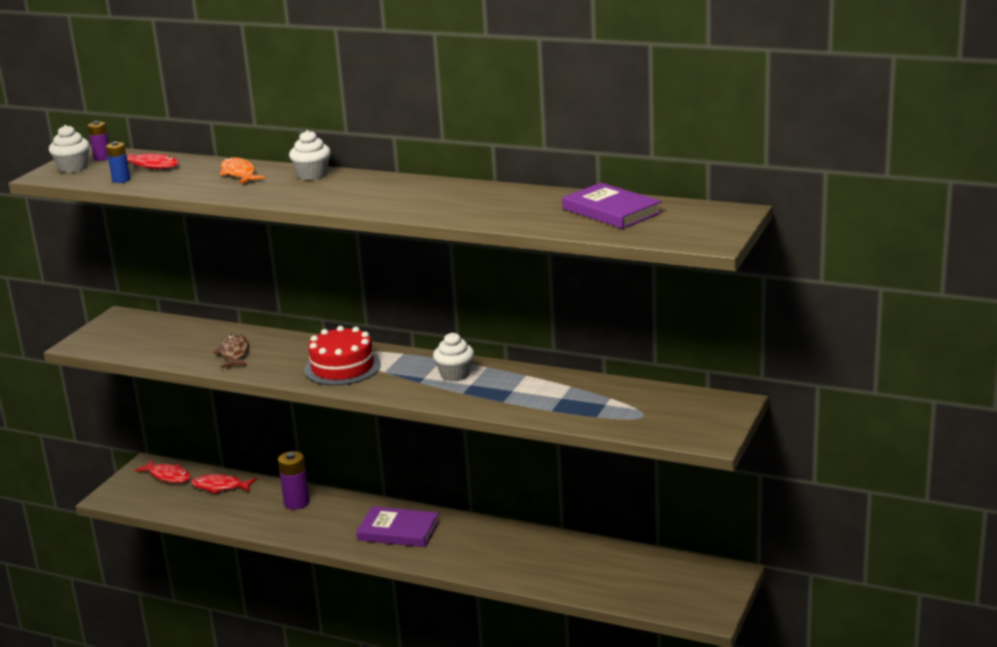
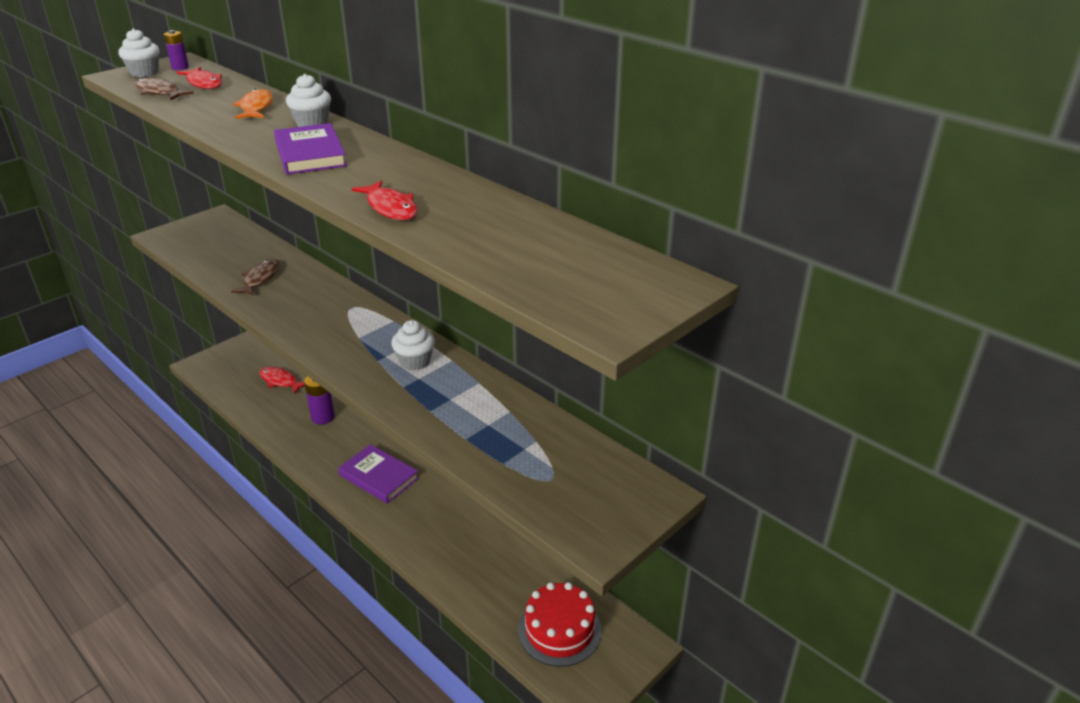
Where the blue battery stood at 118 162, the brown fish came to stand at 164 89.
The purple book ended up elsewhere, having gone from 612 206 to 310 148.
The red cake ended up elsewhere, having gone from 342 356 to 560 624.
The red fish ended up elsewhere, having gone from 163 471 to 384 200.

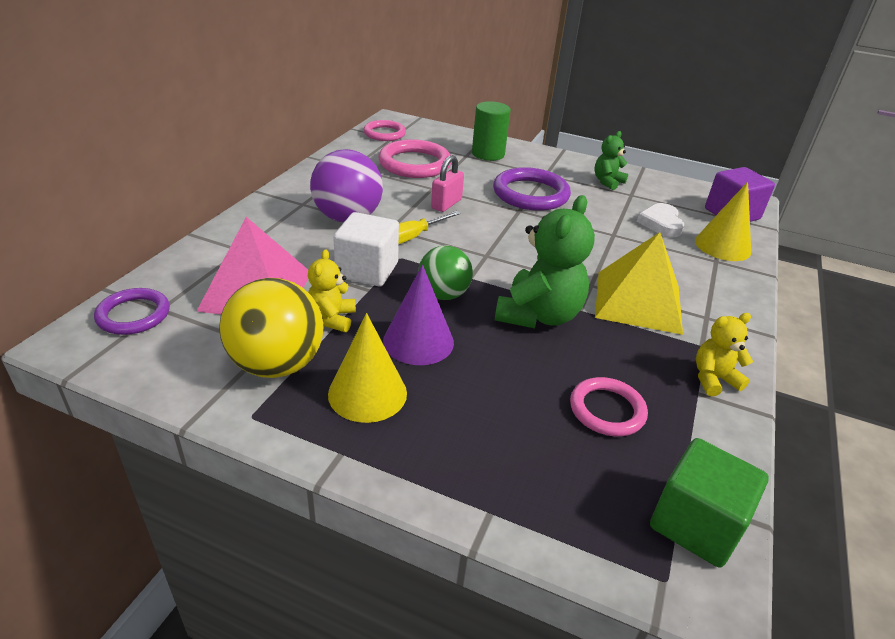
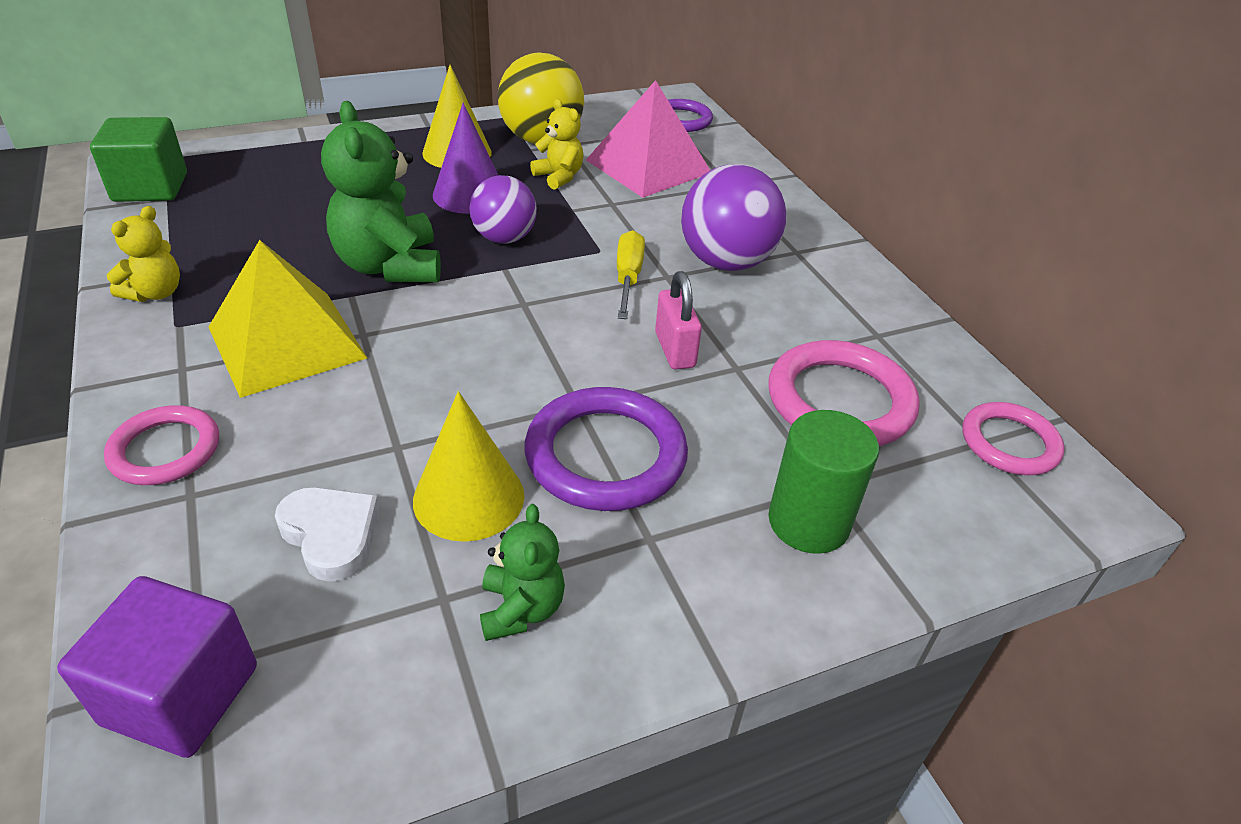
The yellow cone ended up elsewhere, having gone from 723 221 to 469 466.
The second view lost the white cube at 366 249.
What was the green ball at 445 272 turned into the purple ball at 503 209.
The pink ring ended up elsewhere, having gone from 609 406 to 161 445.

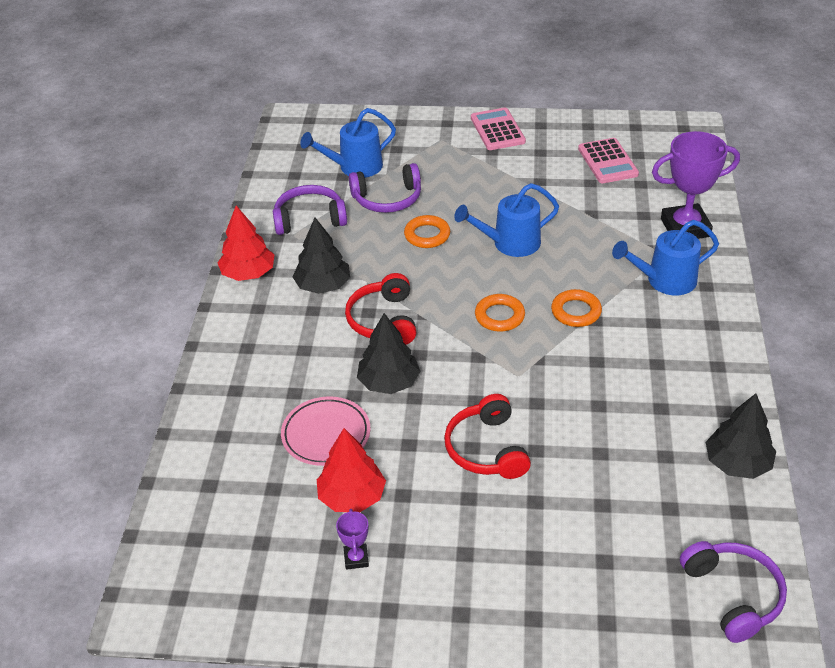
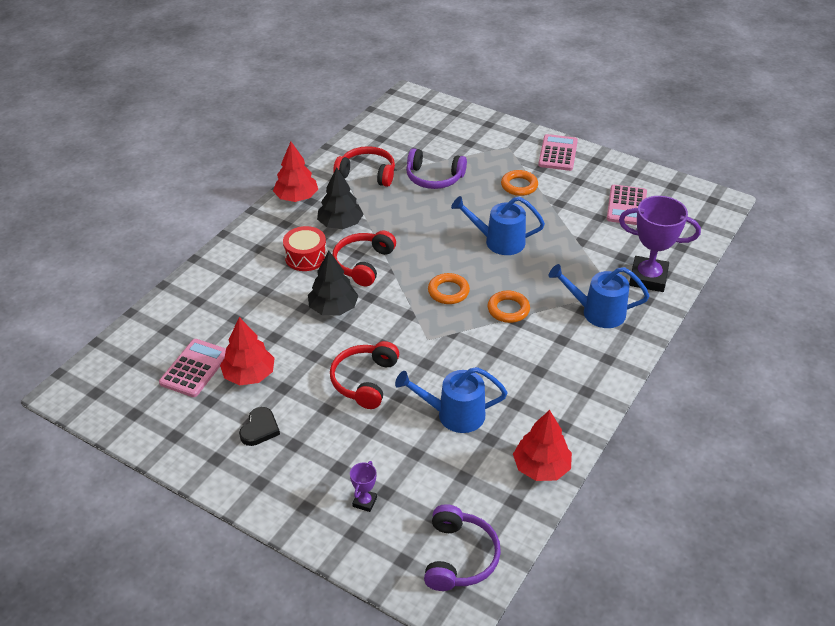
The blue watering can ended up elsewhere, having gone from 348 143 to 451 400.
What was the purple headphones at 310 210 turned into the red headphones at 364 166.
The orange ring ended up elsewhere, having gone from 427 231 to 519 183.
What was the black tree at 741 436 turned into the red tree at 542 445.
The second view lost the pink plate at 326 431.
The purple trophy ended up elsewhere, having gone from 352 539 to 363 486.
The second view gained the red drum at 305 248.
The second view gained the pink calculator at 192 368.
The second view gained the black heart at 259 426.

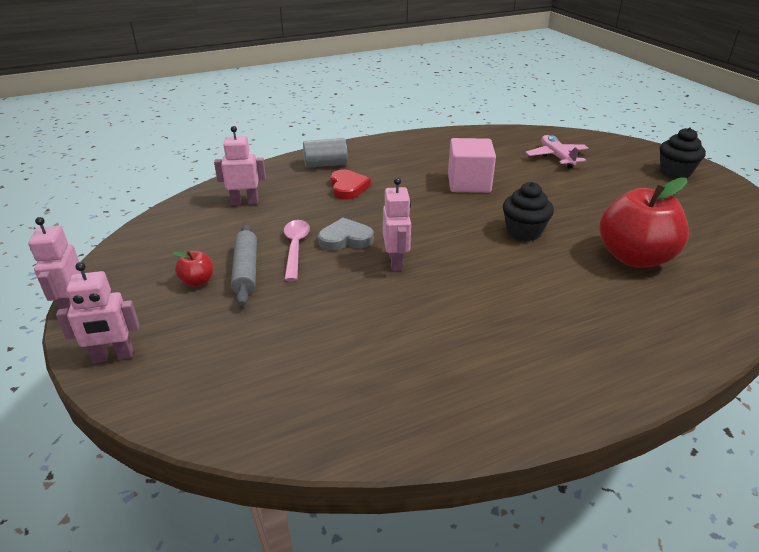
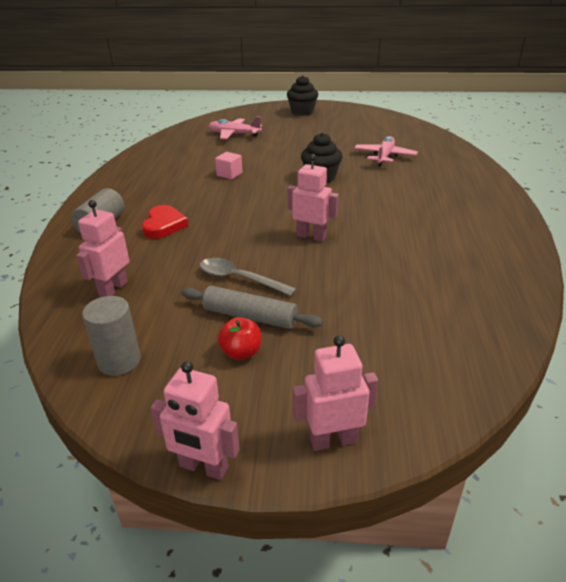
The size of the pink cube at 472 165 changed by a factor of 0.51.
The red heart at 350 184 ended up facing another way, 75 degrees clockwise from before.
Where the red apple stood at 644 223, the pink plane came to stand at 386 151.
The second view lost the grey heart at 346 234.
What was the pink spoon at 297 250 turned into the grey spoon at 248 277.
The pink robot at 98 312 ended up facing another way, 120 degrees counterclockwise from before.
The second view gained the grey cylinder at 111 336.

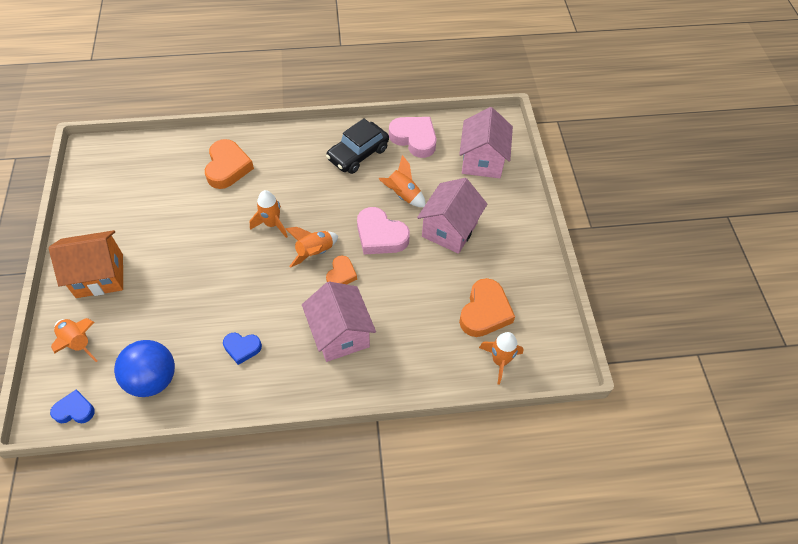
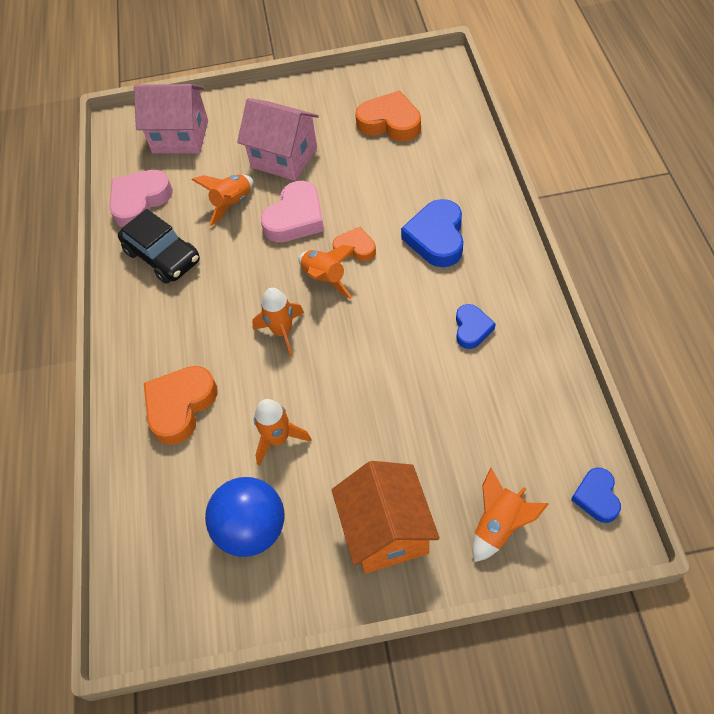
The orange heart at 229 164 ended up facing another way, 60 degrees counterclockwise from before.
Where the pink house stood at 339 322, the blue heart came to stand at 432 233.
The orange rocket ended up elsewhere, having gone from 501 358 to 282 432.
The blue ball ended up elsewhere, having gone from 144 368 to 245 517.

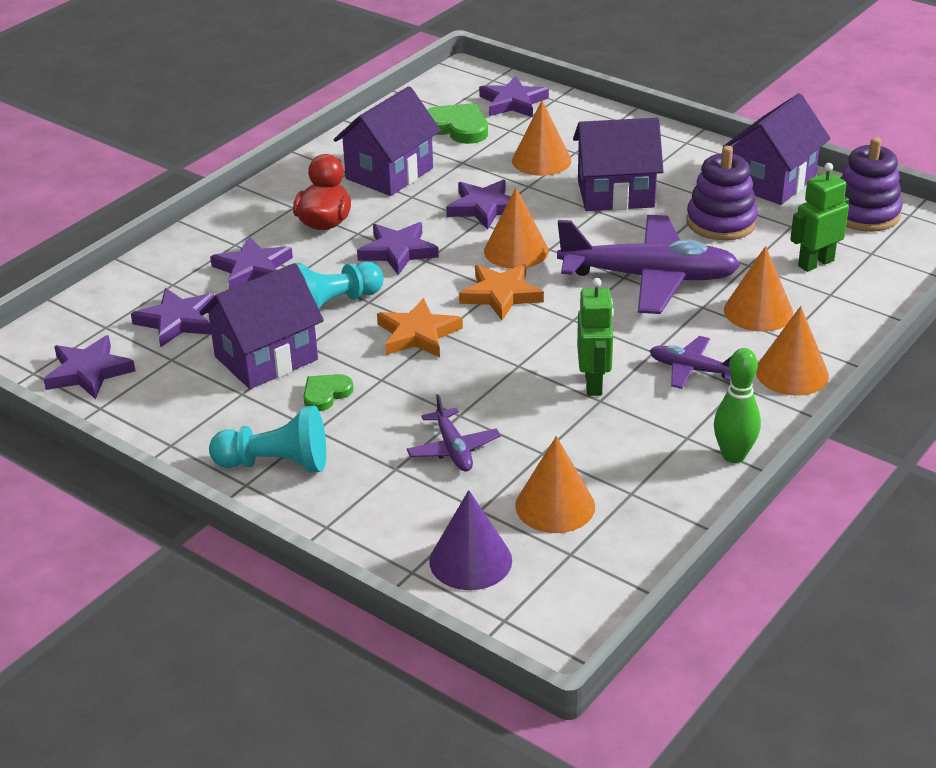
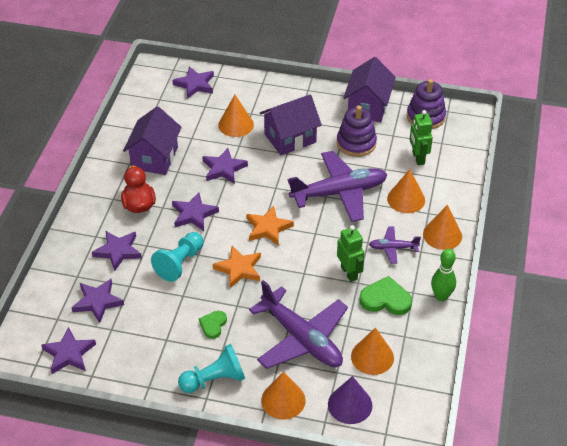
The green heart ended up elsewhere, having gone from 457 123 to 386 295.
The green robot at 819 217 ended up facing another way, 45 degrees counterclockwise from before.
The orange cone ended up elsewhere, having gone from 516 228 to 283 395.
The second view lost the purple house at 261 326.
The size of the purple plane at 454 433 changed by a factor of 2.10.

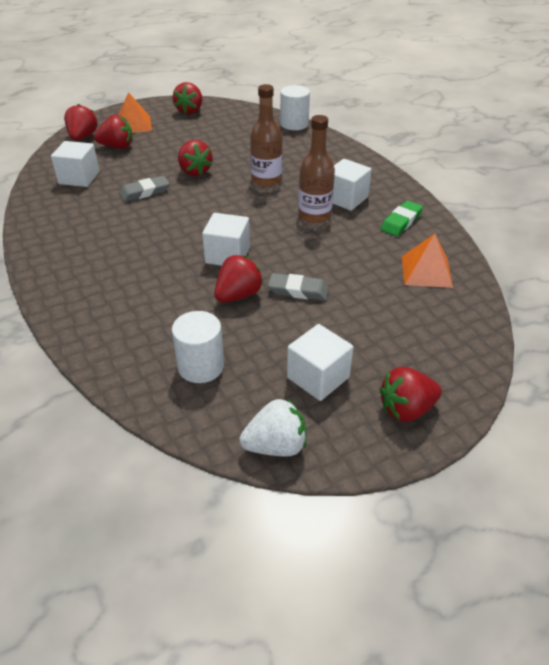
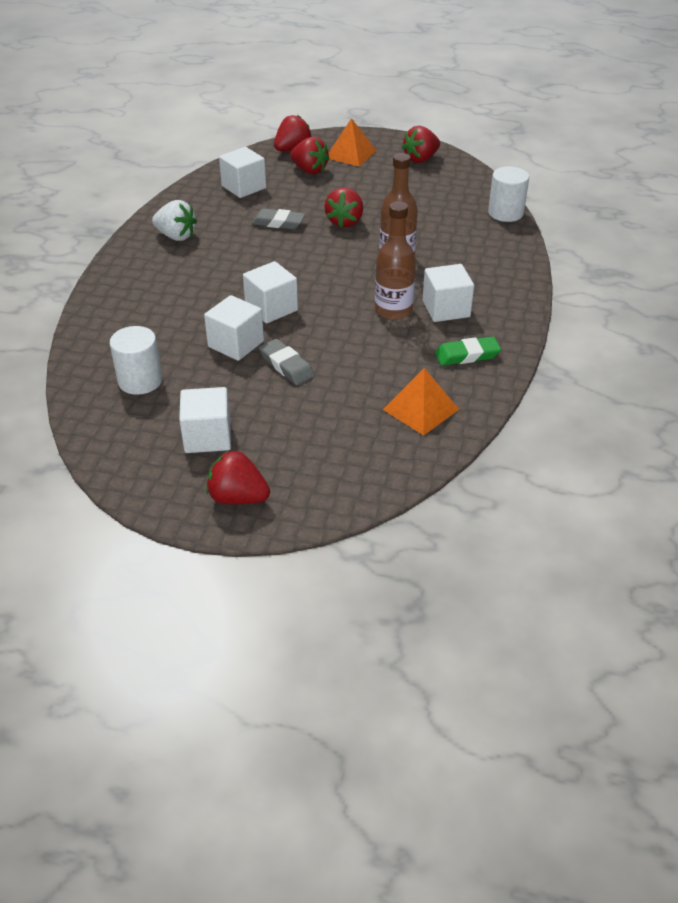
Where the red strawberry stood at 238 278, the white cube came to stand at 234 328.
The white strawberry ended up elsewhere, having gone from 272 427 to 174 220.

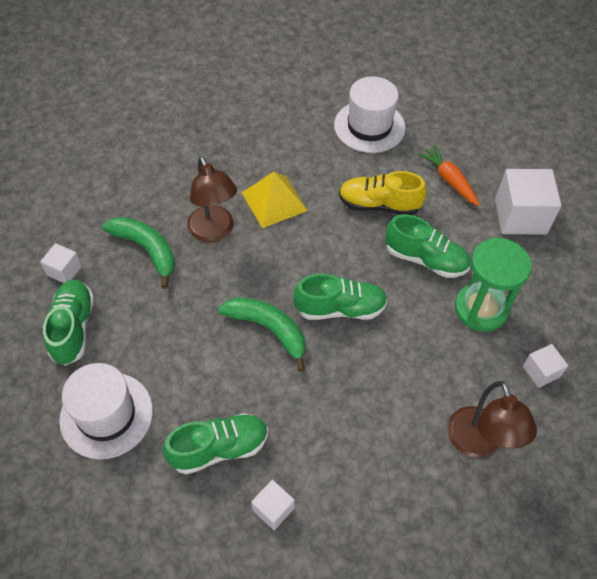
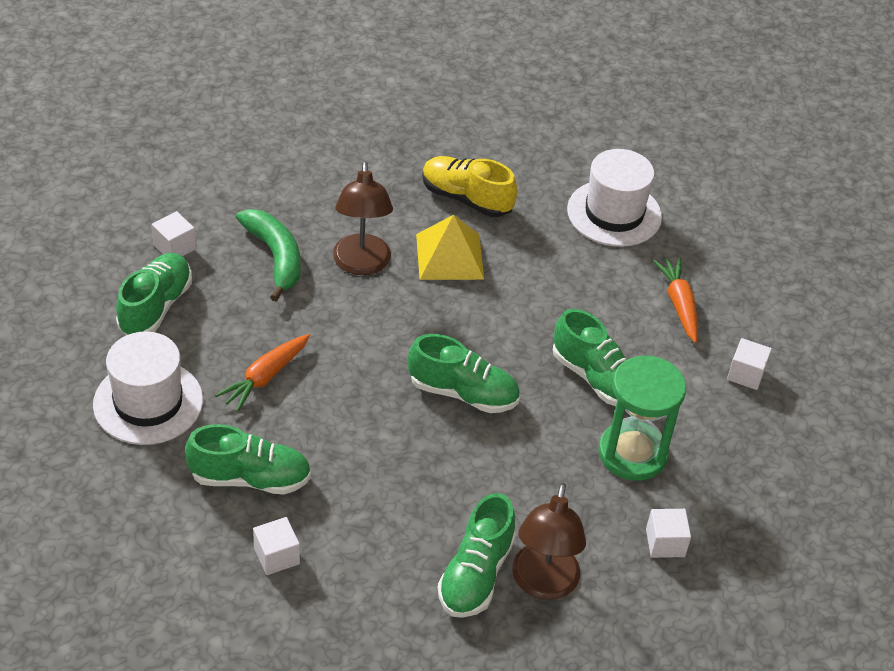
The size of the white cube at 528 201 changed by a factor of 0.52.
The yellow shoe ended up elsewhere, having gone from 383 193 to 469 186.
The second view lost the green banana at 261 334.
The second view gained the orange carrot at 262 373.
The second view gained the green shoe at 477 555.

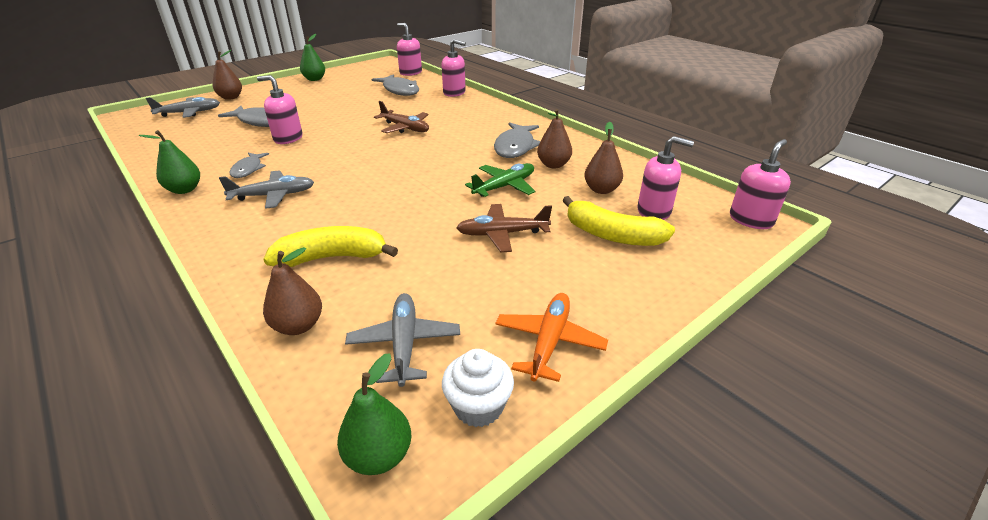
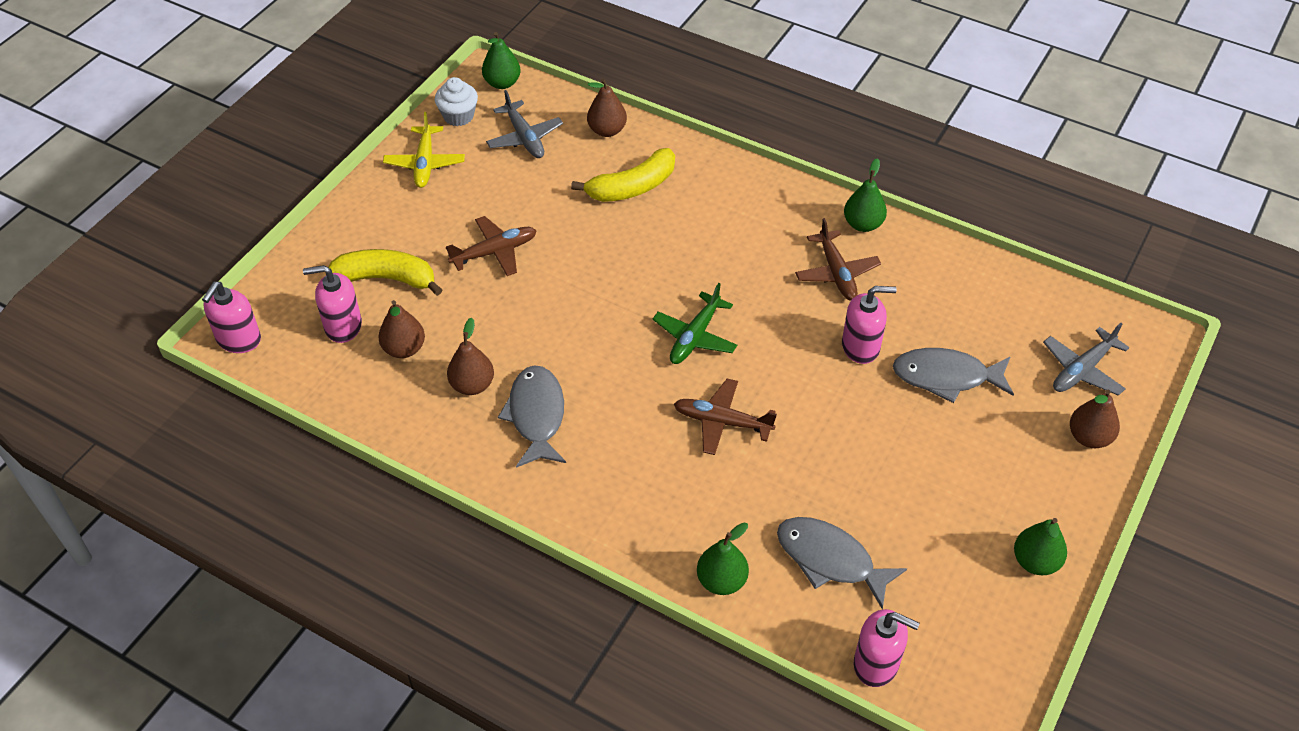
Where the pink soap dispenser stood at 453 68, the green pear came to stand at 723 559.
Where the grey fish stood at 249 165, the brown plane came to stand at 838 259.
The green plane ended up elsewhere, having gone from 500 180 to 695 323.
The second view lost the grey plane at 266 189.
What was the orange plane at 551 337 turned into the yellow plane at 424 150.

